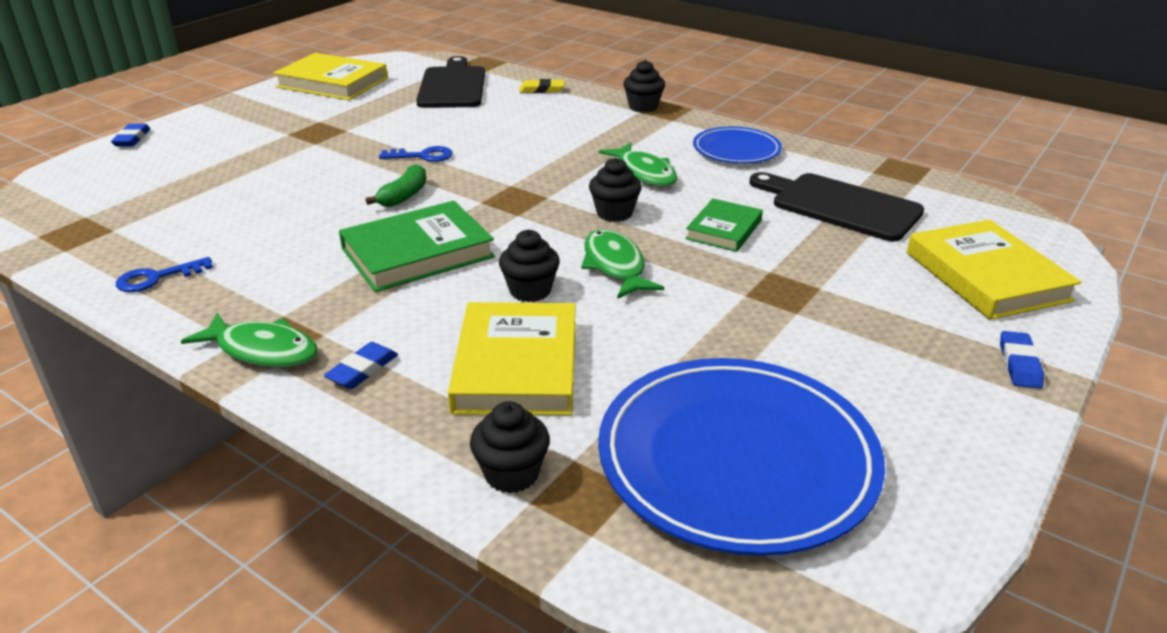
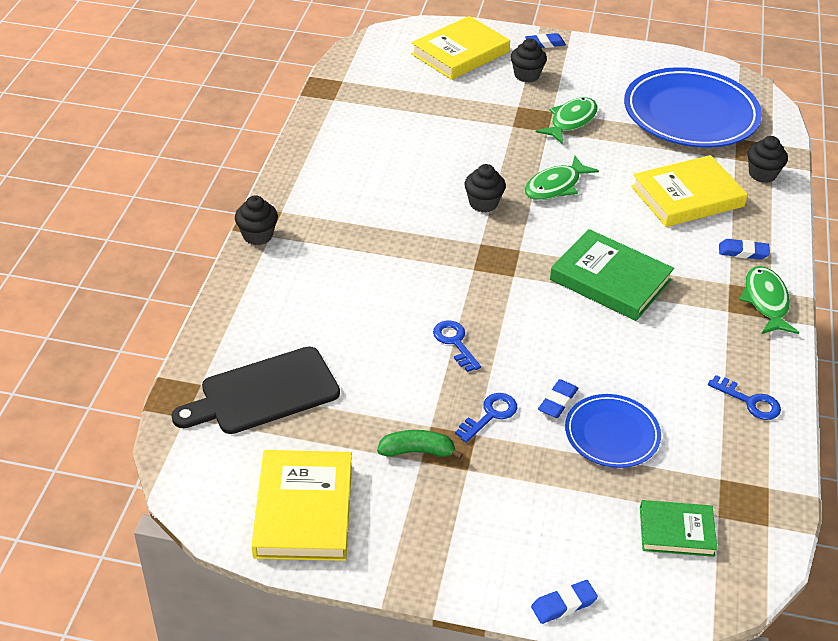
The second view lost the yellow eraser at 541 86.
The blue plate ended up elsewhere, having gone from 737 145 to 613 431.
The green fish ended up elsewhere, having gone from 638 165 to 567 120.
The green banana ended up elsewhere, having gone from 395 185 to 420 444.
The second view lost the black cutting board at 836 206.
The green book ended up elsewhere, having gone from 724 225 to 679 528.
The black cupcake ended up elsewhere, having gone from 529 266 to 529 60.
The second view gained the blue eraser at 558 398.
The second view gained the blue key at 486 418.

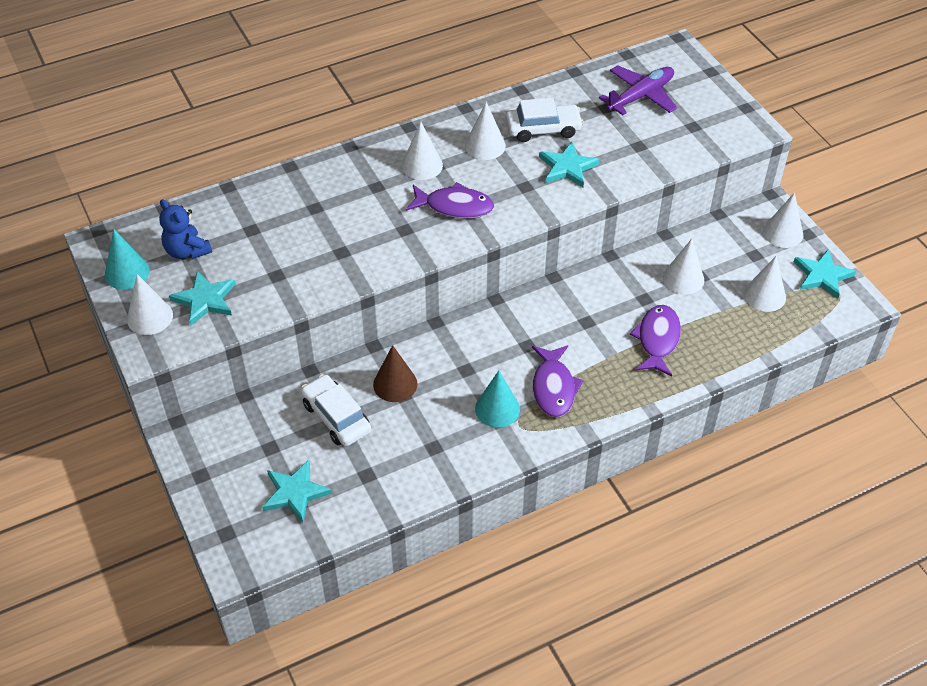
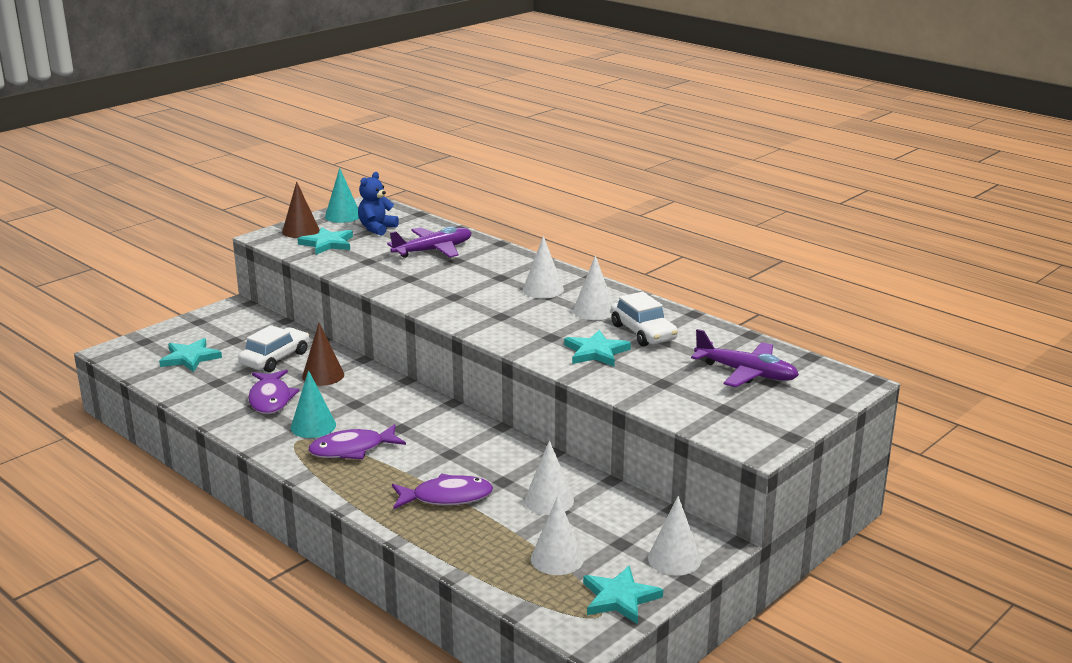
The purple fish ended up elsewhere, having gone from 450 200 to 273 392.
What was the white cone at 150 304 turned into the brown cone at 301 209.
The second view gained the purple plane at 429 242.

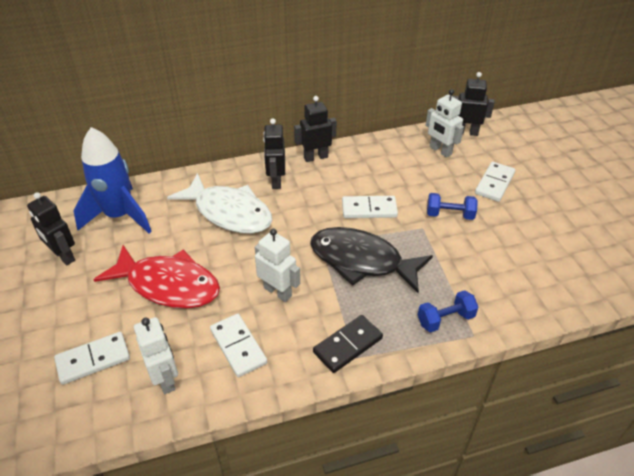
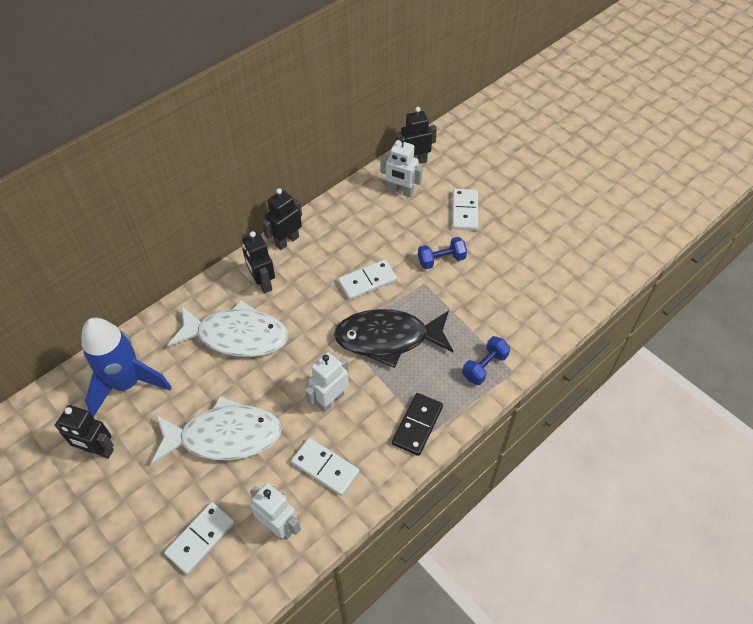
The white robot at 277 265 ended up facing another way, 60 degrees counterclockwise from before.
What was the red fish at 156 276 turned into the white fish at 216 430.

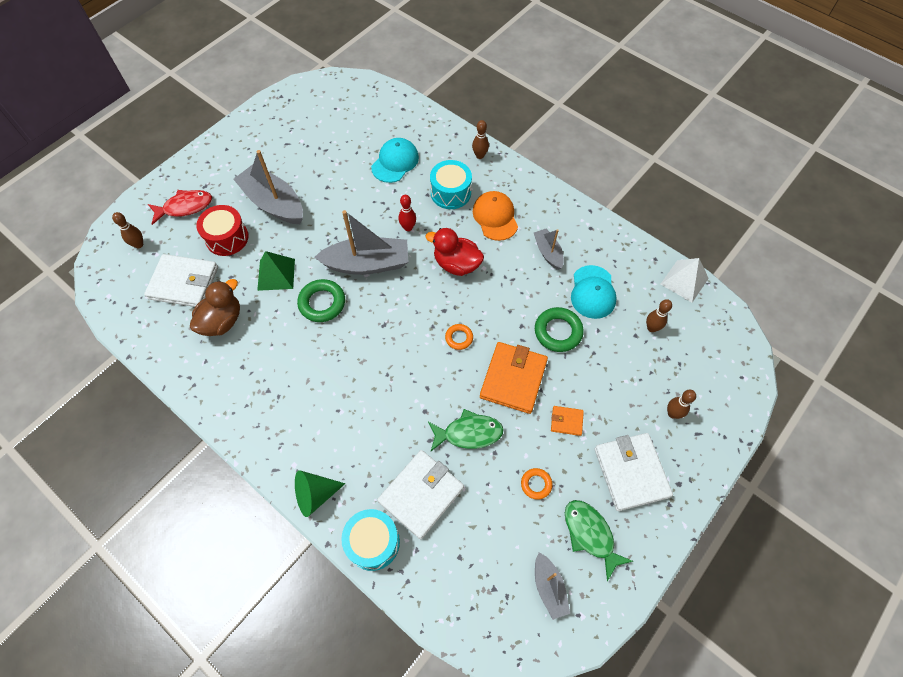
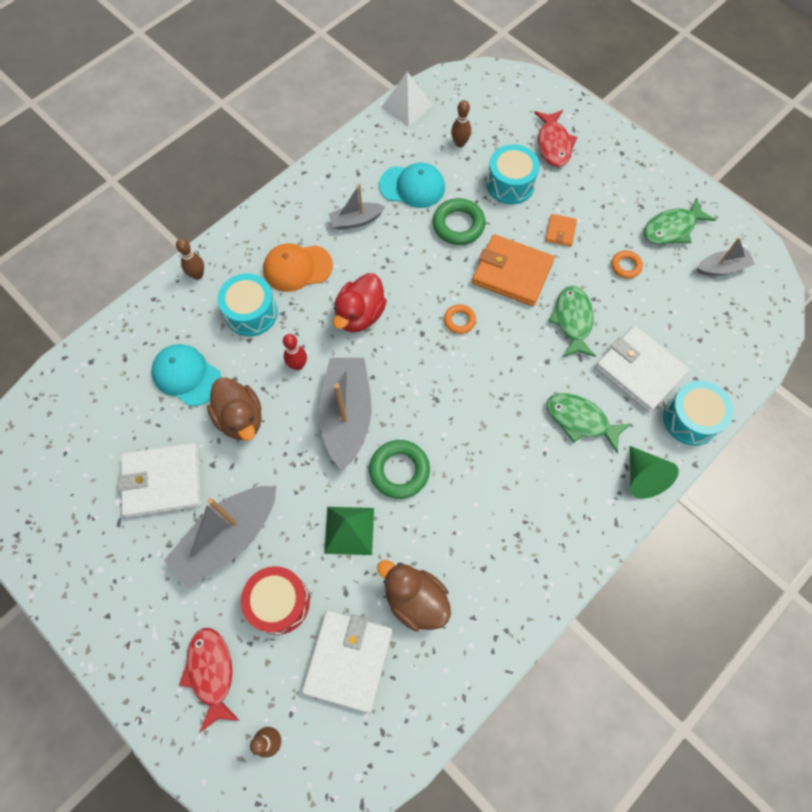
Where the brown bowling pin stood at 681 404, the red fish came to stand at 556 138.
The white wallet ended up elsewhere, having gone from 633 472 to 159 480.
The second view gained the turquoise drum at 513 174.
The second view gained the brown duck at 234 409.
The second view gained the green fish at 588 423.

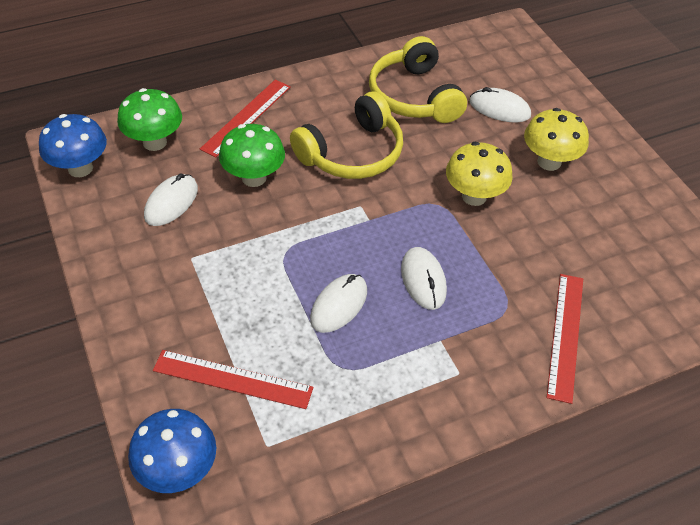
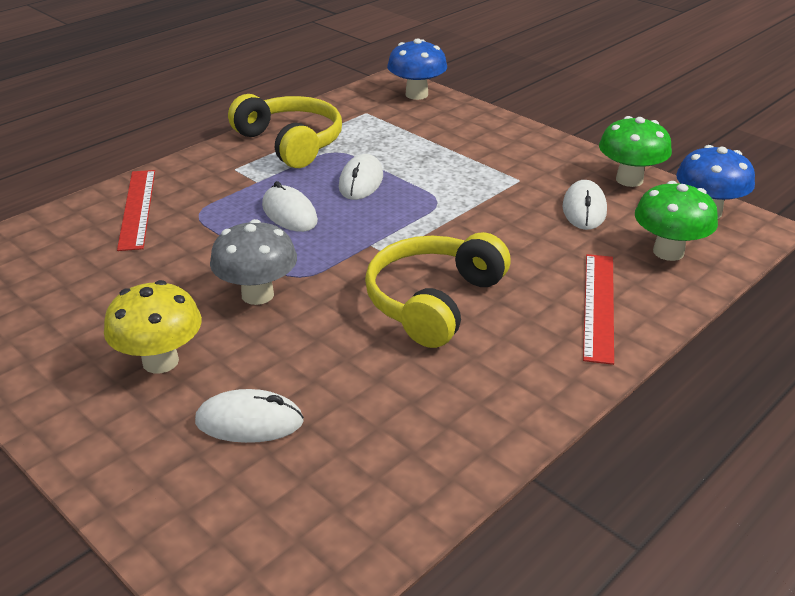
The yellow headphones ended up elsewhere, having gone from 418 79 to 285 131.
The green mushroom ended up elsewhere, having gone from 252 155 to 635 151.
What was the yellow mushroom at 479 174 turned into the grey mushroom at 253 262.
The second view lost the red ruler at 233 379.

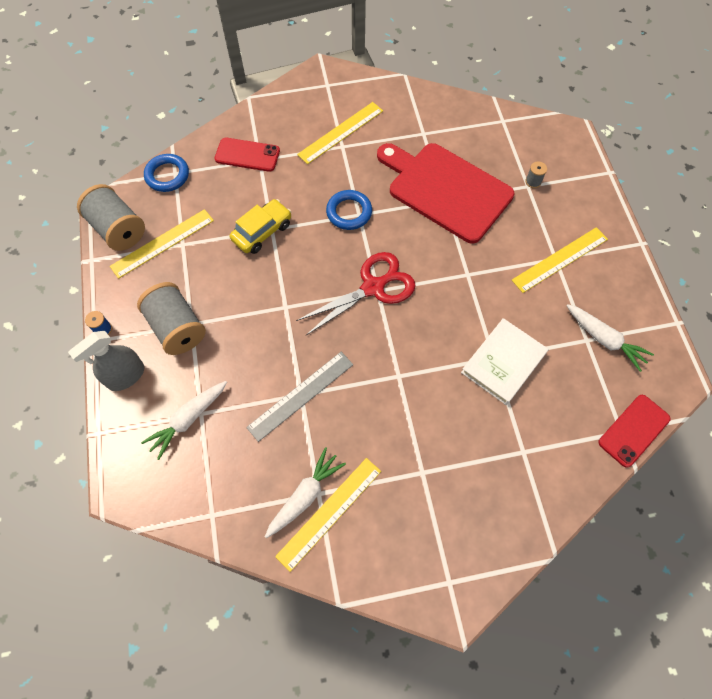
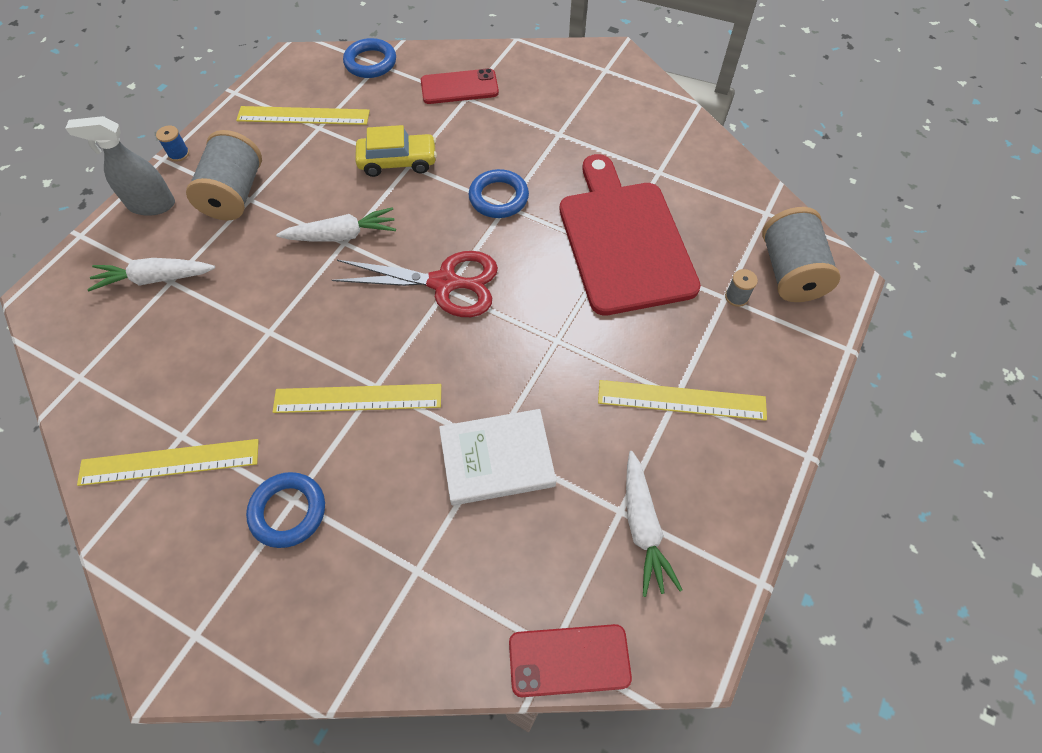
The yellow ruler ended up elsewhere, having gone from 340 133 to 357 398.
The red phone at 247 155 ended up facing another way, 60 degrees counterclockwise from before.
The grey spool ended up elsewhere, having gone from 111 217 to 801 254.
The second view lost the grey ruler at 299 397.
The white carrot ended up elsewhere, having gone from 305 492 to 336 224.
The second view gained the blue ring at 285 510.

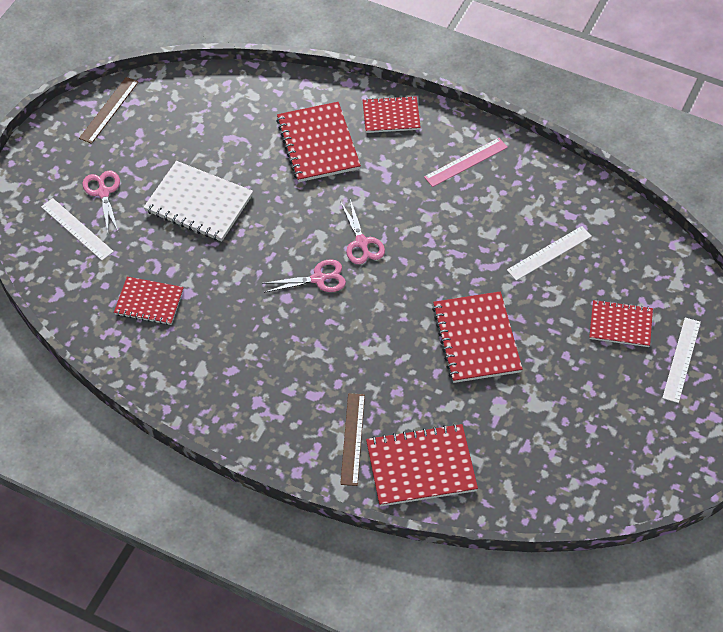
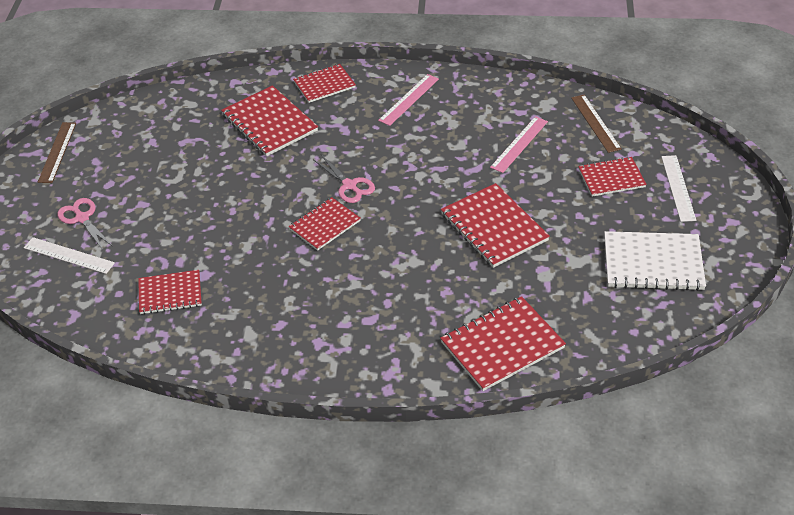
The white notebook ended up elsewhere, having gone from 198 201 to 655 261.
What was the white ruler at 549 253 turned into the pink ruler at 519 144.
Where the pink scissors stood at 305 276, the red notebook came to stand at 325 224.
The brown ruler ended up elsewhere, having gone from 352 439 to 596 124.

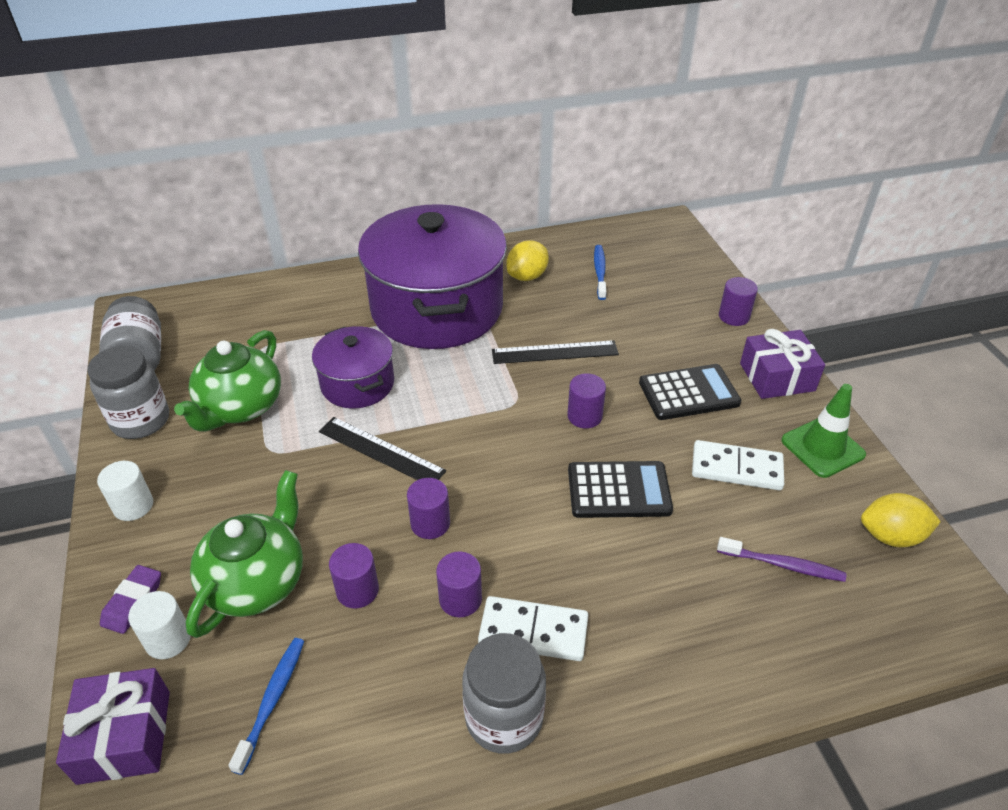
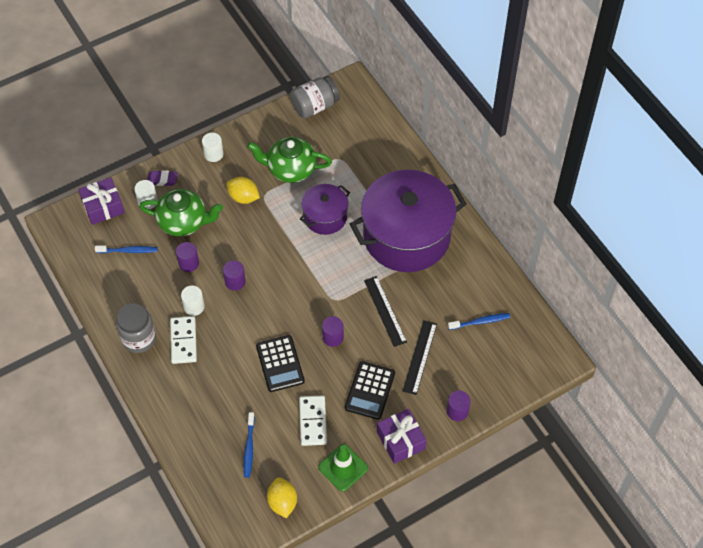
The yellow lemon ended up elsewhere, having gone from 527 261 to 243 190.
The second view lost the grey jar at 128 392.
The black calculator at 690 392 ended up facing another way, 45 degrees clockwise from before.
The black ruler ended up elsewhere, having gone from 382 448 to 420 357.
What was the purple toothbrush at 781 559 turned into the blue toothbrush at 249 445.
What was the purple cylinder at 459 584 turned into the white cylinder at 193 301.

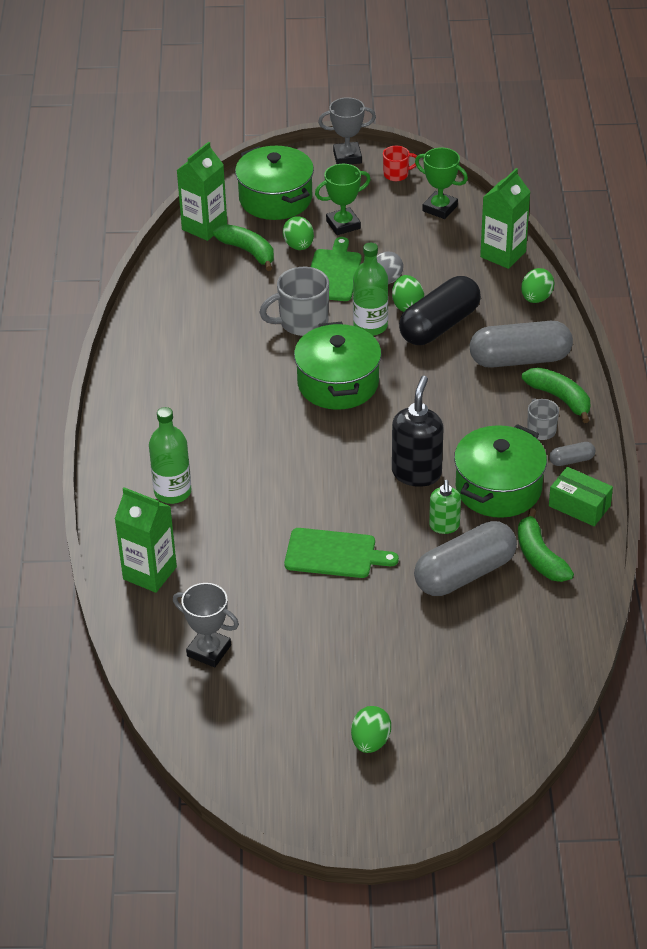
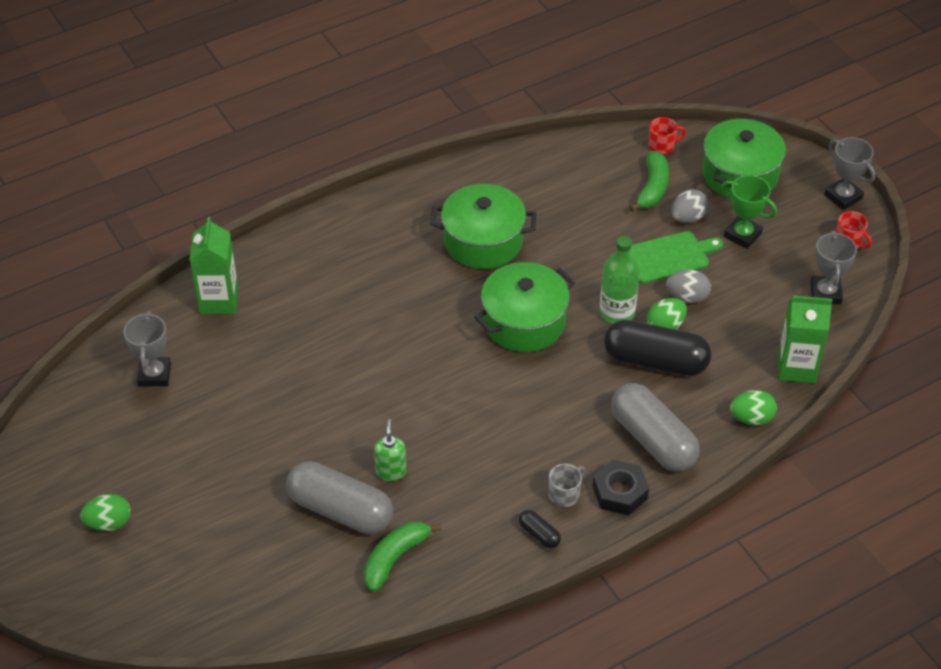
Where the green carton stood at 202 191, the red mug came to stand at 667 135.
What was the green trophy at 441 183 turned into the grey trophy at 833 267.
What was the green egg at 298 233 turned into the grey egg at 689 206.
The second view lost the grey mug at 294 301.
Where the green banana stood at 556 395, the black nut came to stand at 621 487.
The second view lost the black soap dispenser at 418 431.
The second view lost the green bottle at 170 455.
The green pot ended up elsewhere, having gone from 500 471 to 483 226.
What was the grey capsule at 572 454 turned into the black capsule at 540 529.
The second view lost the green box at 581 496.
The green soap dispenser at 445 507 ended up facing another way, 120 degrees clockwise from before.
The second view lost the green cutting board at 341 553.

